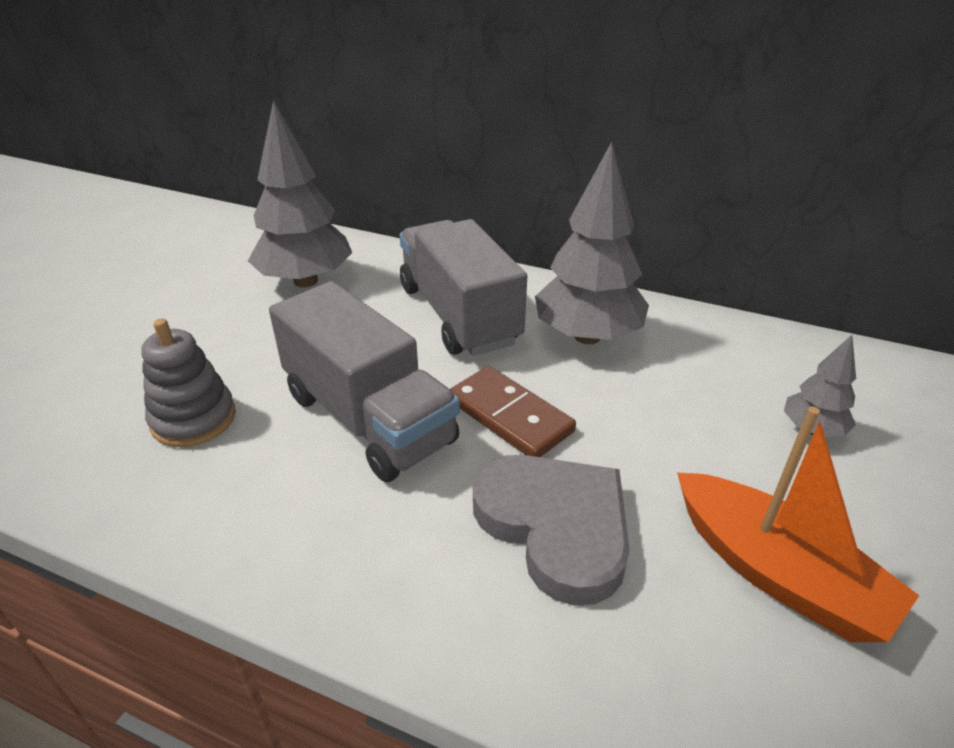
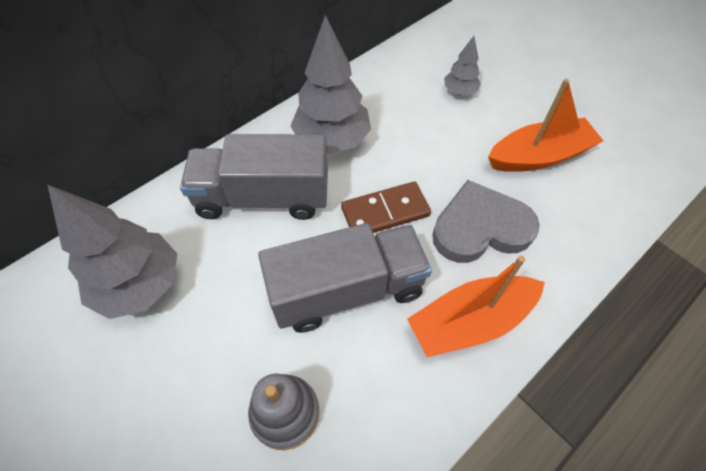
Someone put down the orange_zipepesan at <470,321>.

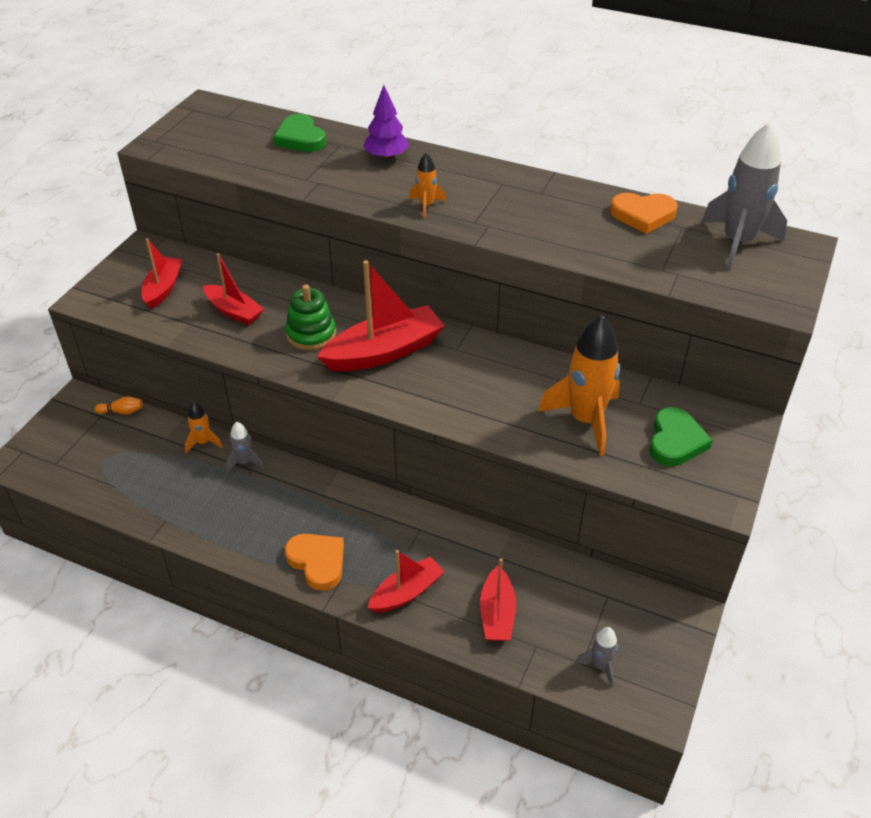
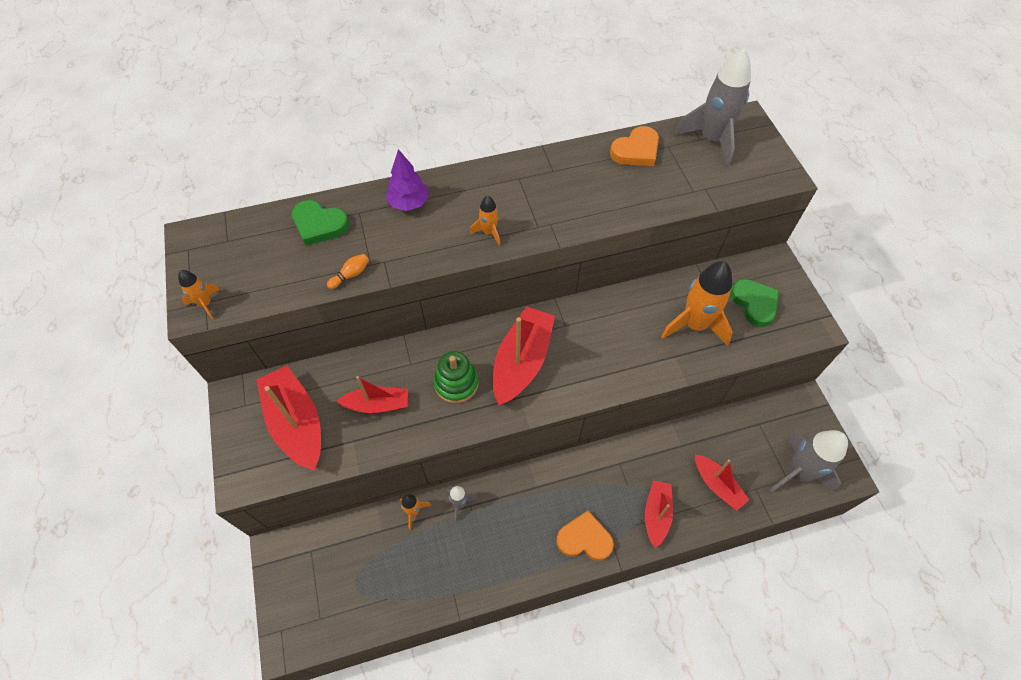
Someone put down the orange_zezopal at <205,304>.
Someone carried the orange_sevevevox from <122,411> to <351,275>.
Someone scaled the red_zipepesan at <163,288> by 1.66.
Someone scaled the grey_zezopal at <600,666> by 2.11.

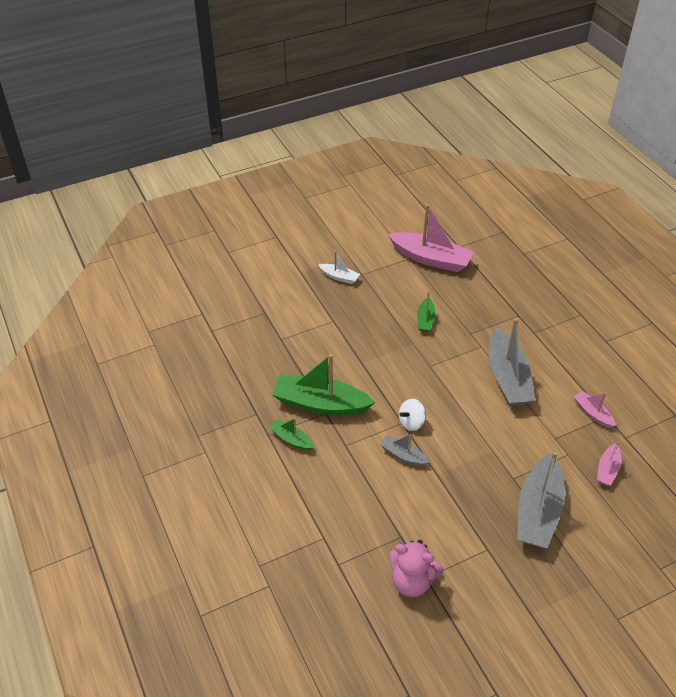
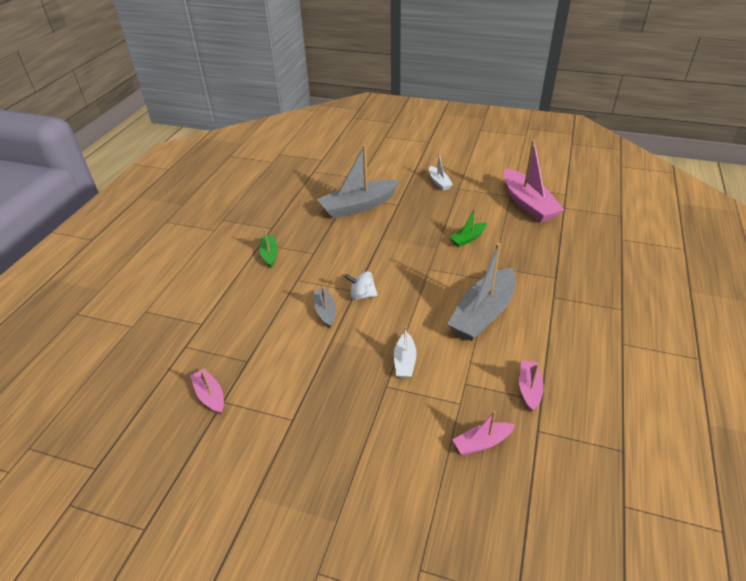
Someone took away the green_zipepesan at <320,404>.
Someone put down the white_zipepesan at <404,361>.
Someone carried the grey_zipepesan from <538,511> to <358,206>.
Someone swapped the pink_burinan at <412,581> for the pink_zipepesan at <210,396>.

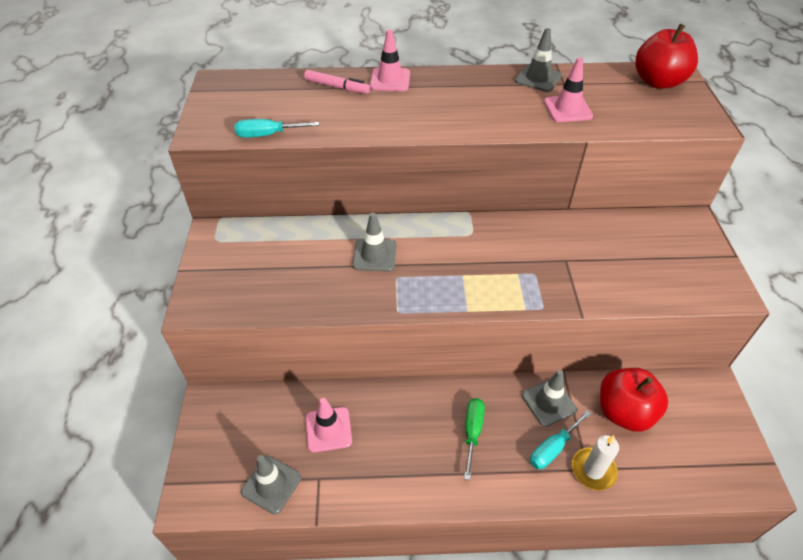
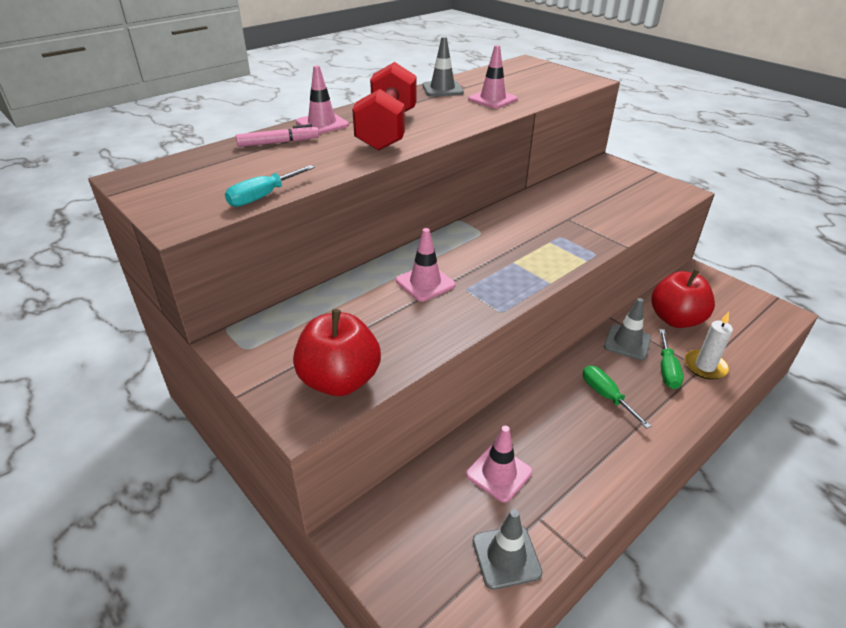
Someone put down the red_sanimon at <387,130>.
Someone carried the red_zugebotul from <658,82> to <340,380>.
Someone repainted the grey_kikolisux at <374,255>, which became the pink_kikolisux at <425,283>.
Someone repainted the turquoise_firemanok at <553,448>, which became the green_firemanok at <667,370>.

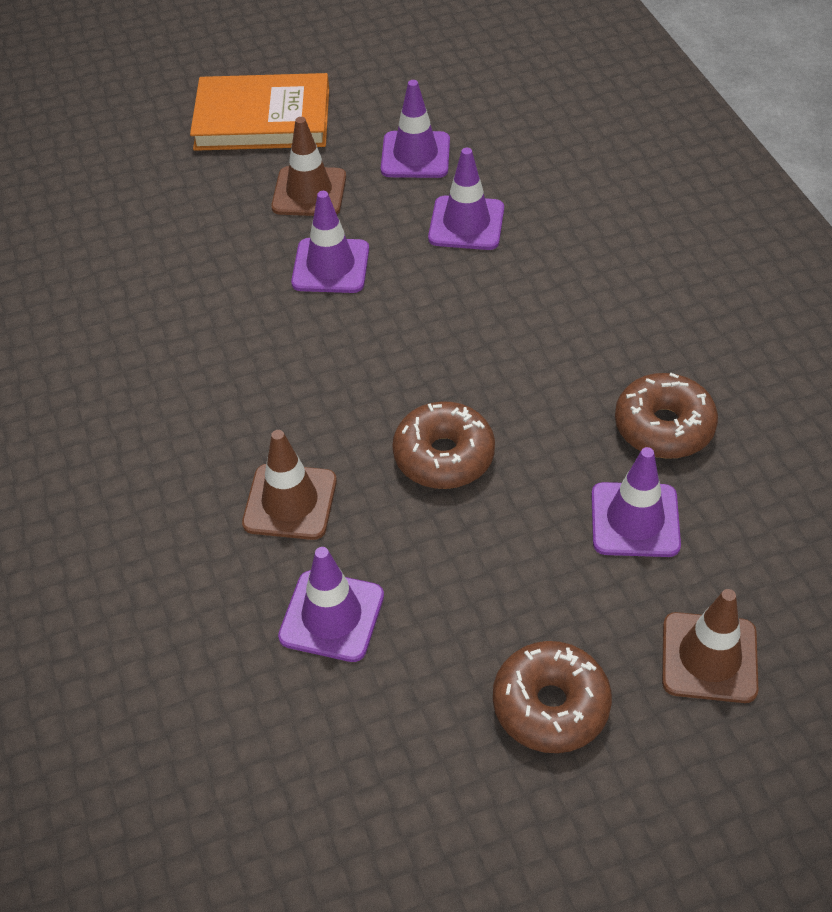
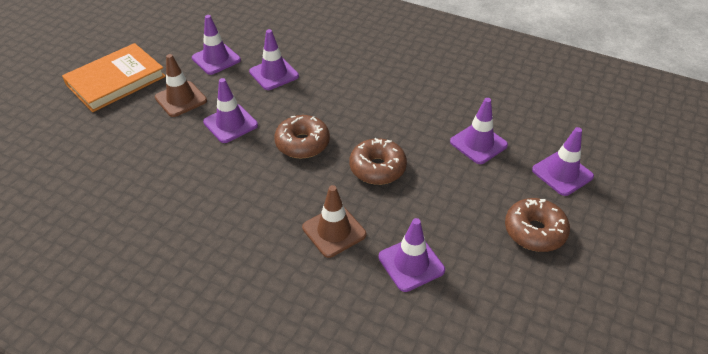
Someone carried the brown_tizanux from <663,427> to <302,143>.
Someone repainted the brown_kikolisux at <709,658>, which became the purple_kikolisux at <562,173>.

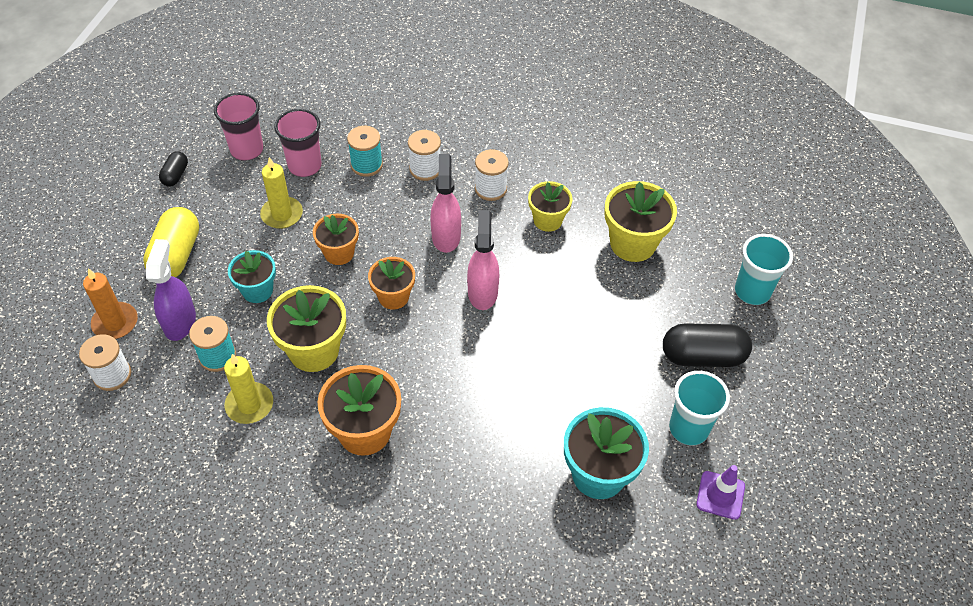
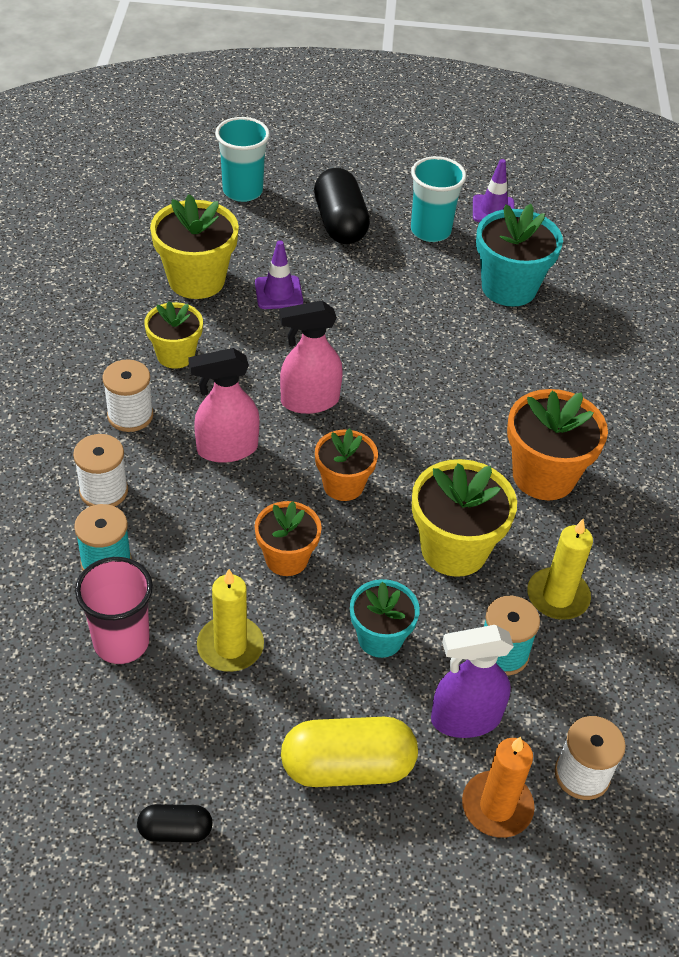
Someone took away the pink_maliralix at <247,150>.
Someone put down the purple_kikolisux at <278,293>.

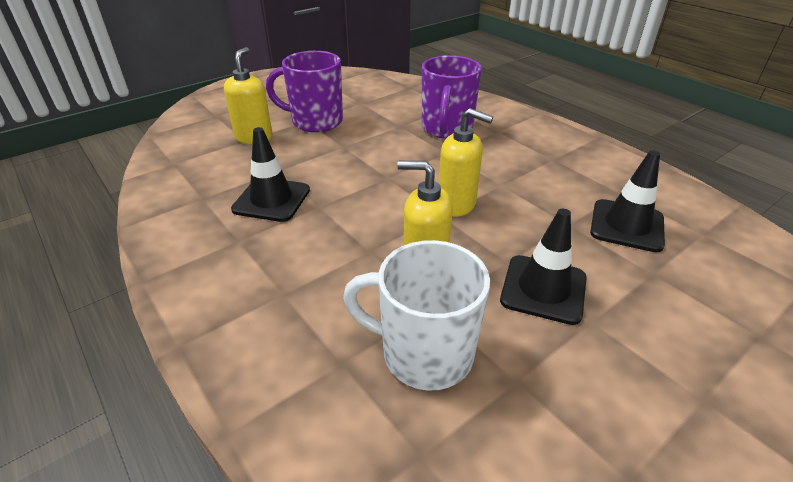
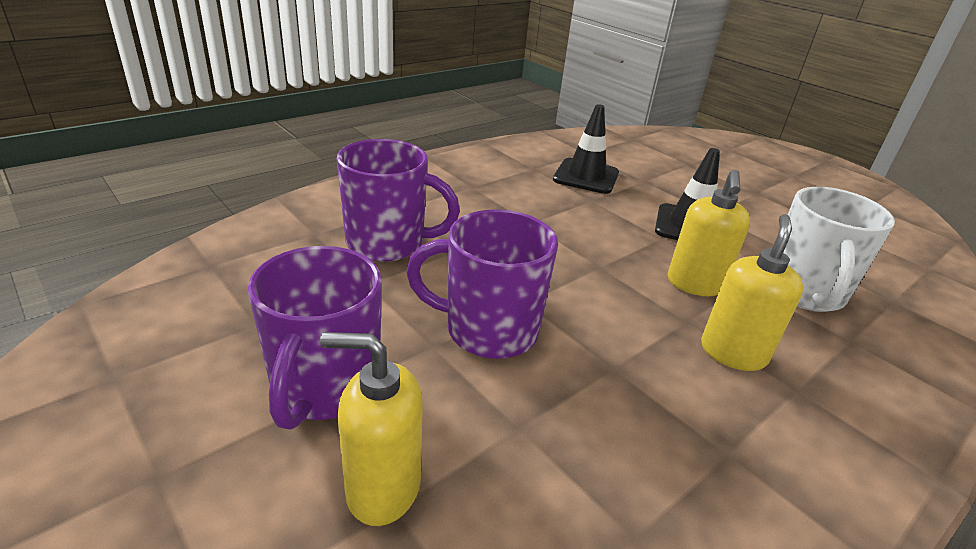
Someone took away the black_kikolisux at <271,200>.
Someone put down the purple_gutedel at <488,330>.
Someone carried the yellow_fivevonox from <457,205> to <733,353>.

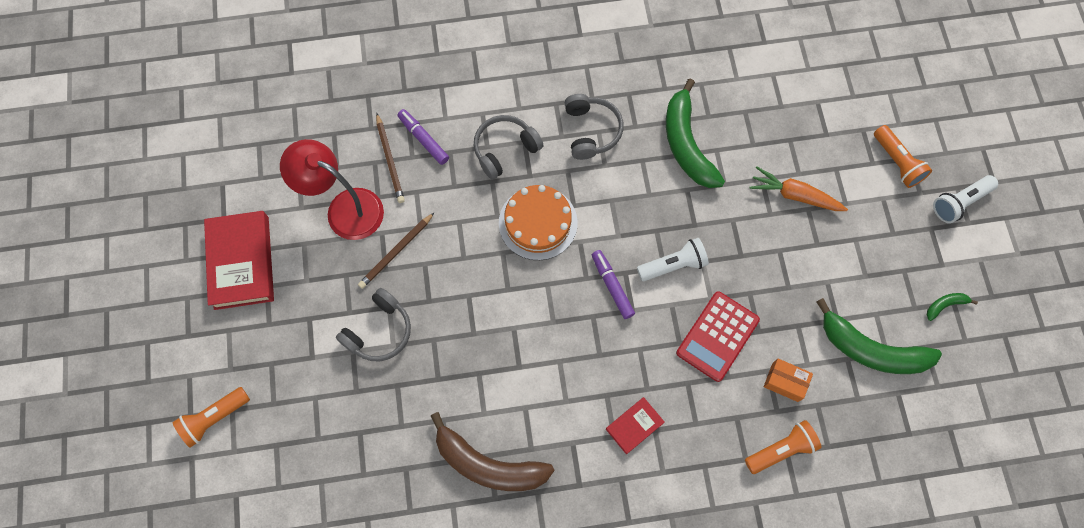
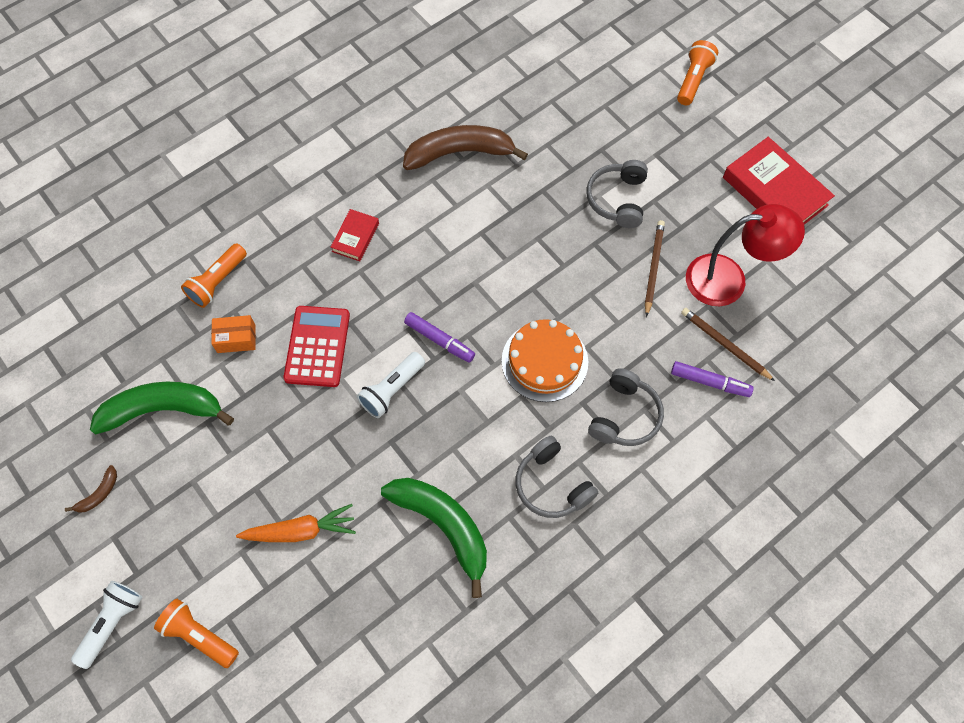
Someone repainted the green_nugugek at <945,305>, which became the brown_nugugek at <99,494>.

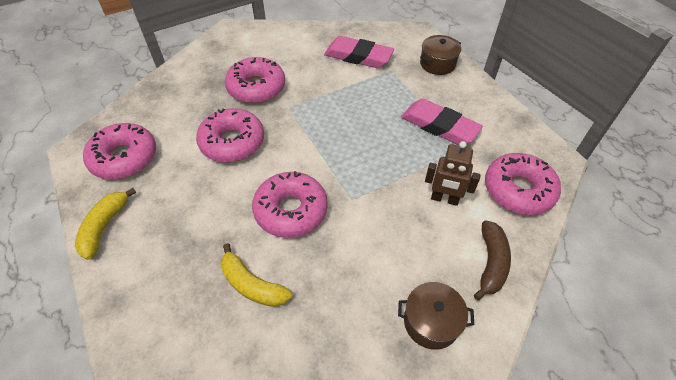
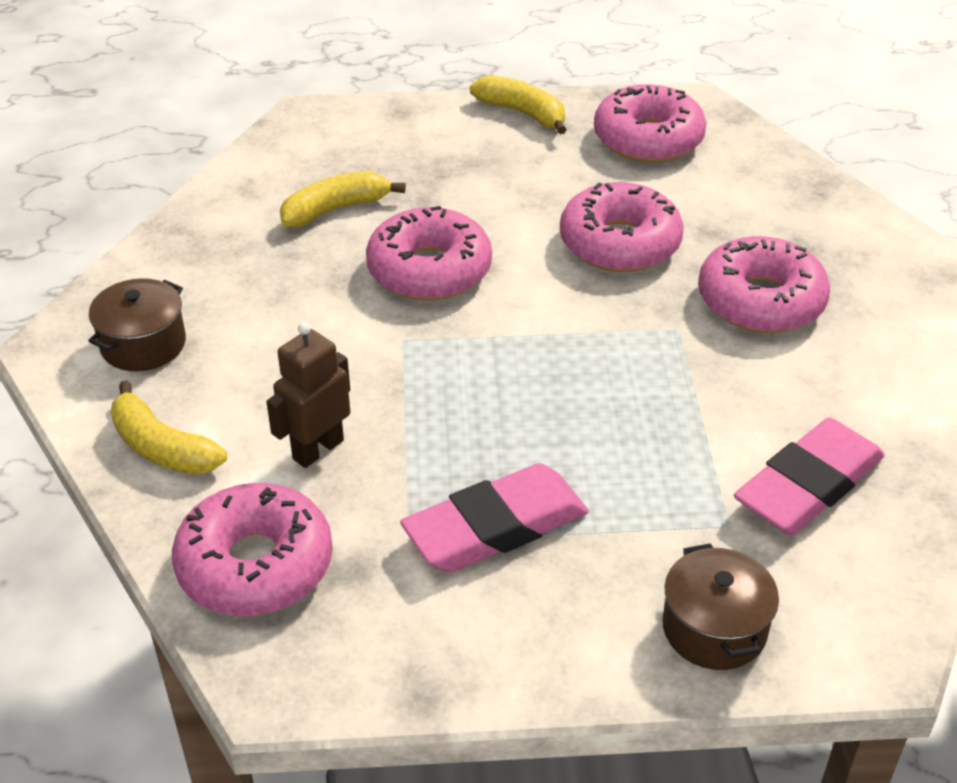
Someone repainted the brown_nugugek at <490,263>, which became the yellow_nugugek at <162,447>.

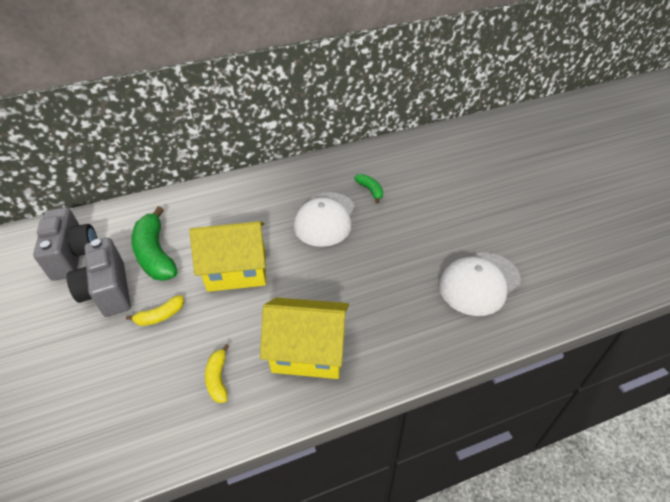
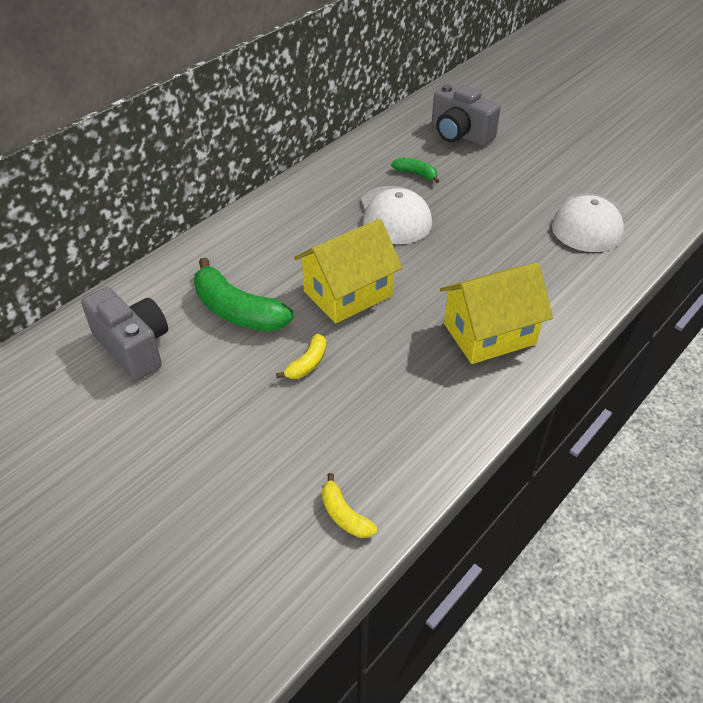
Someone carried the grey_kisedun from <109,291> to <460,135>.
Someone carried the yellow_nugugek from <218,378> to <344,515>.

